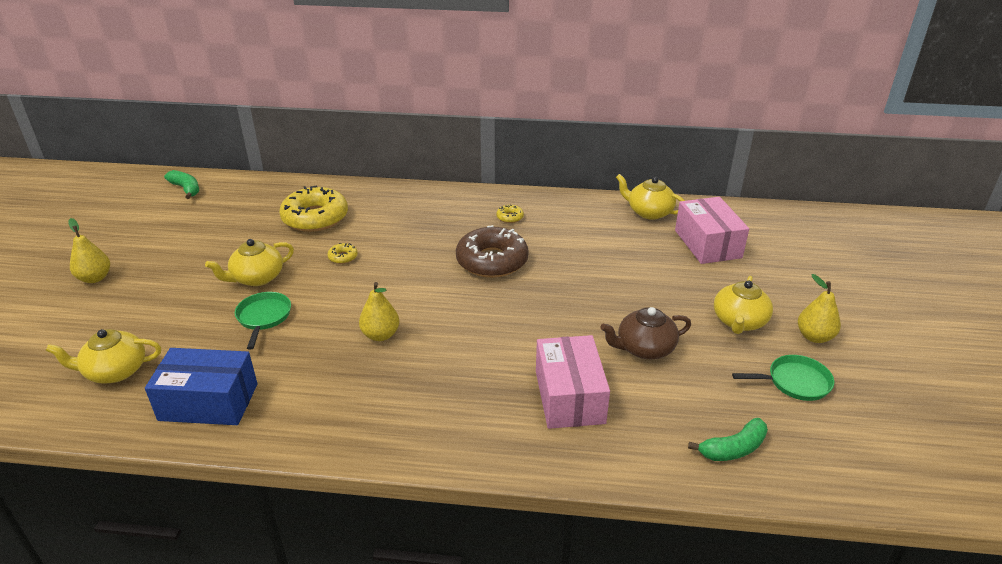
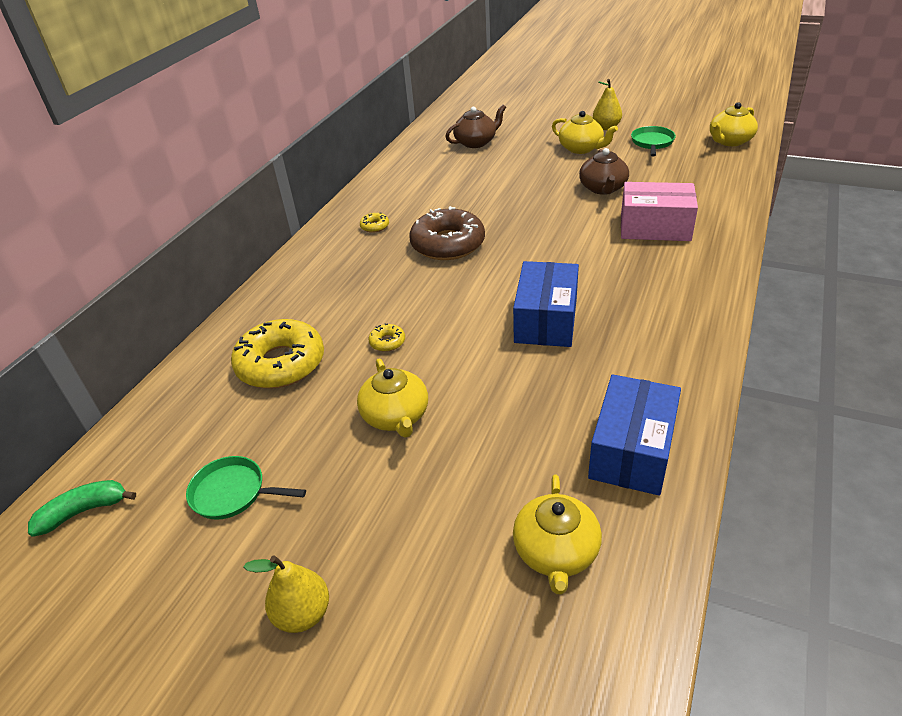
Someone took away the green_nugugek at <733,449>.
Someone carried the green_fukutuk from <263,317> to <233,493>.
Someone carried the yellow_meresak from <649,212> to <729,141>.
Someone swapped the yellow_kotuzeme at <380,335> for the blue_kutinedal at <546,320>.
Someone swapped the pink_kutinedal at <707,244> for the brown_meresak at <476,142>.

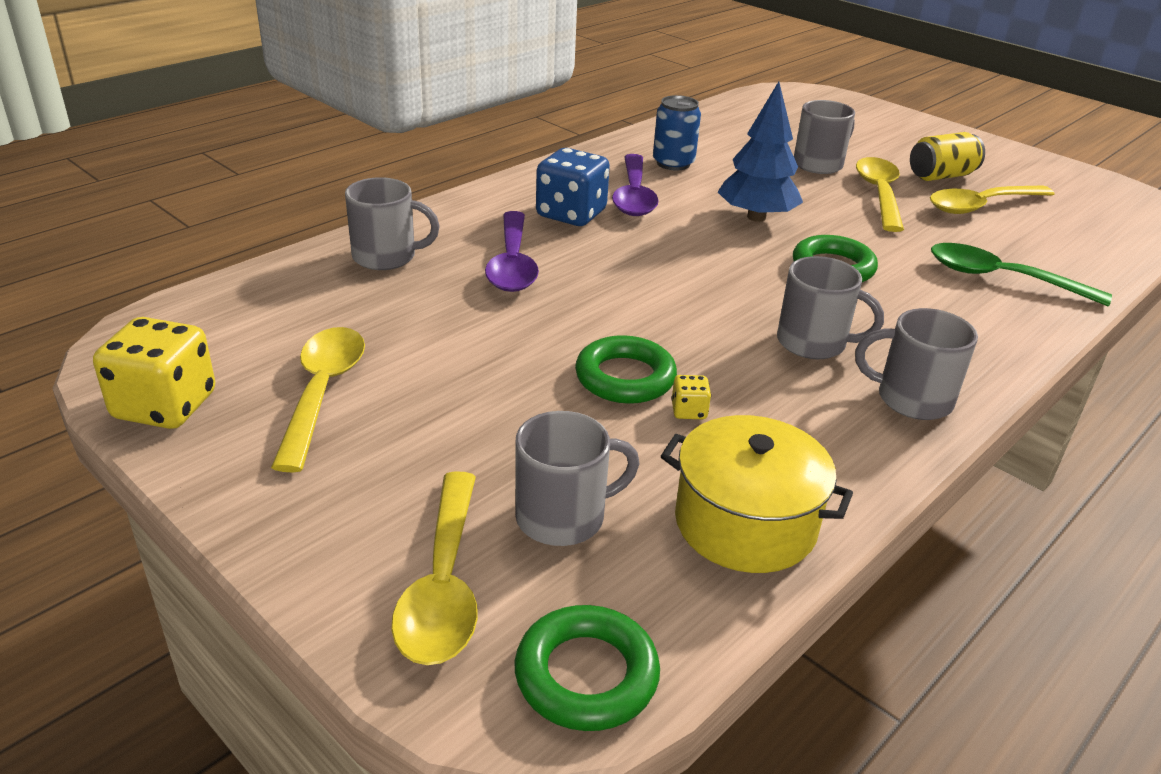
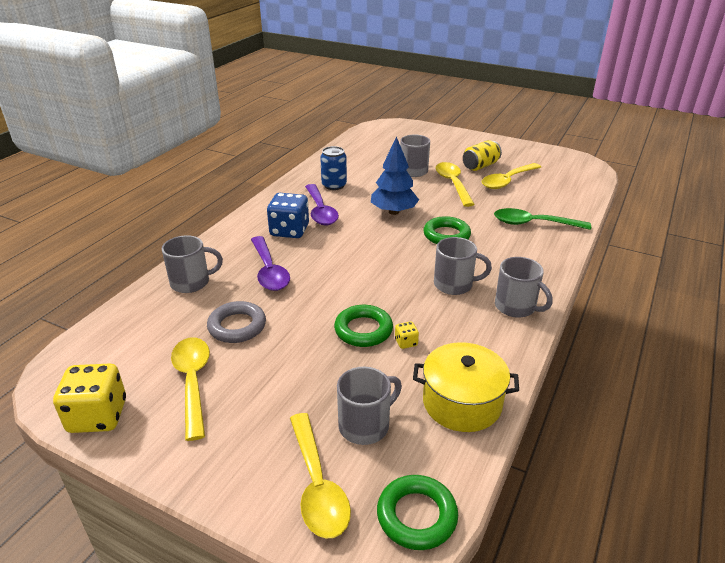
Someone put down the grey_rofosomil at <237,326>.
Someone rotated the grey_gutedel at <911,399> by 135 degrees counterclockwise.

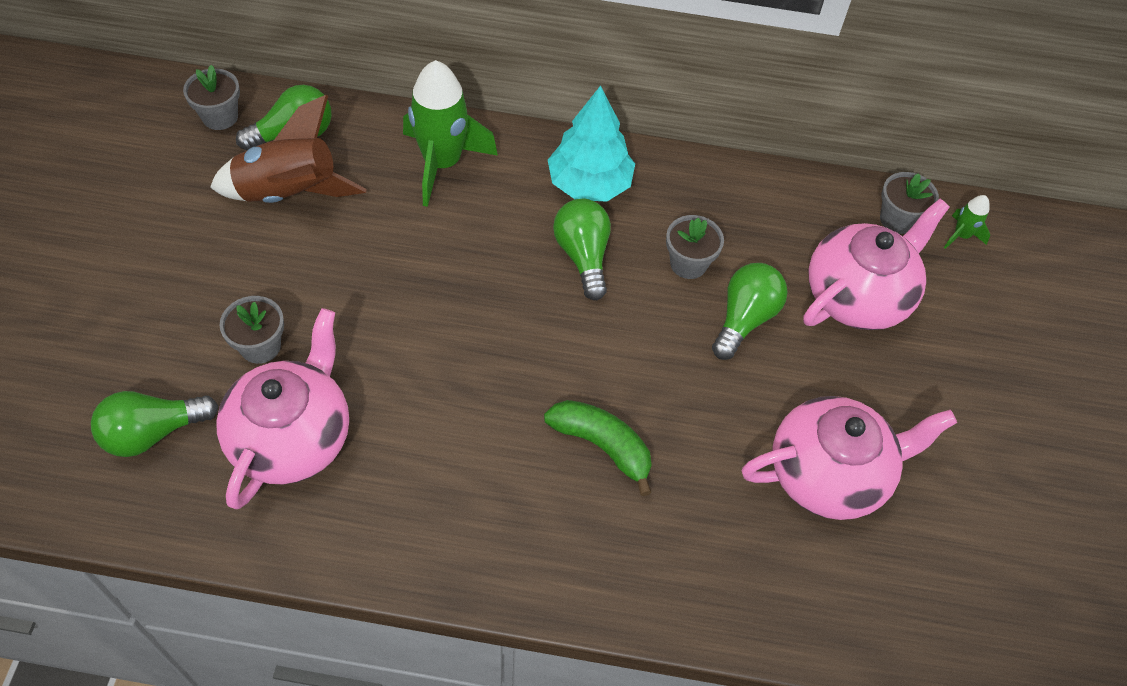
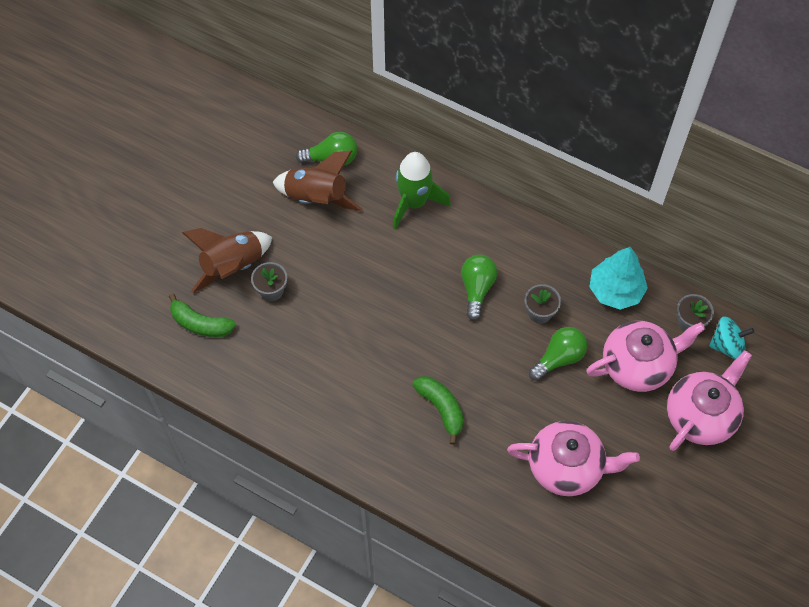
Someone took away the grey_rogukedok at <220,117>.
Someone put down the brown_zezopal at <233,266>.
Someone carried the pink_meresak from <292,437> to <701,415>.
Someone carried the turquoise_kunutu from <589,184> to <615,290>.
Someone swapped the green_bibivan at <153,433> for the green_nugugek at <200,324>.
Someone swapped the green_zezopal at <961,235> for the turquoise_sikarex at <727,345>.

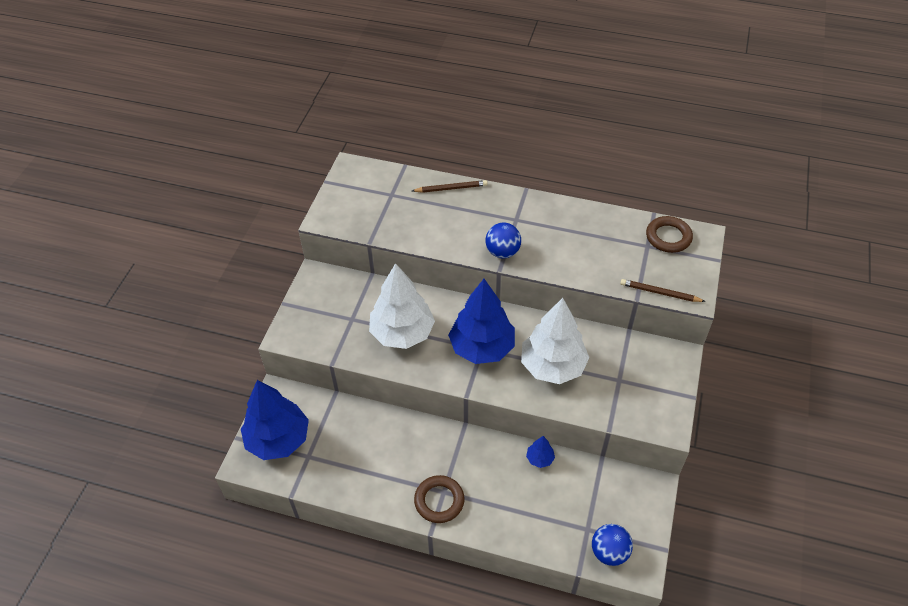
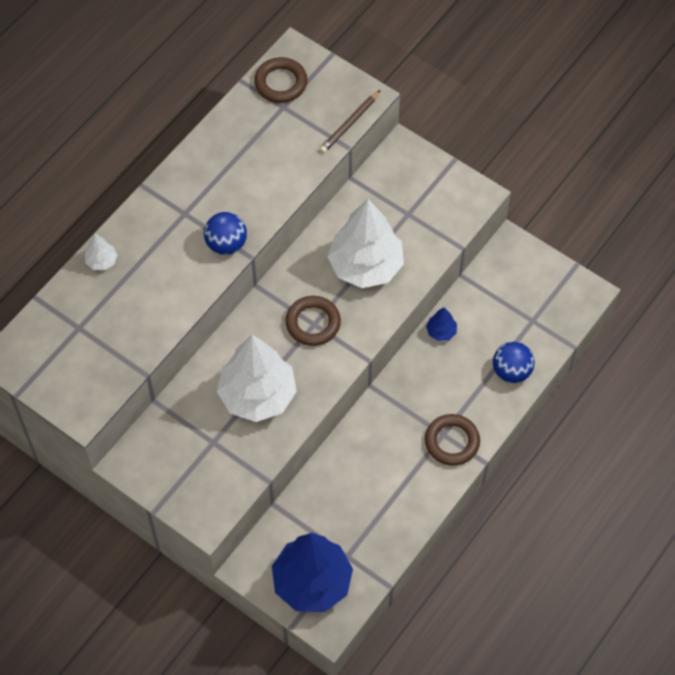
Someone carried the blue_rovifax from <609,552> to <511,371>.
Someone swapped the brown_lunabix at <451,188> for the white_kunutu at <101,261>.
Someone swapped the blue_kunutu at <482,347> for the brown_rofosomil at <313,323>.

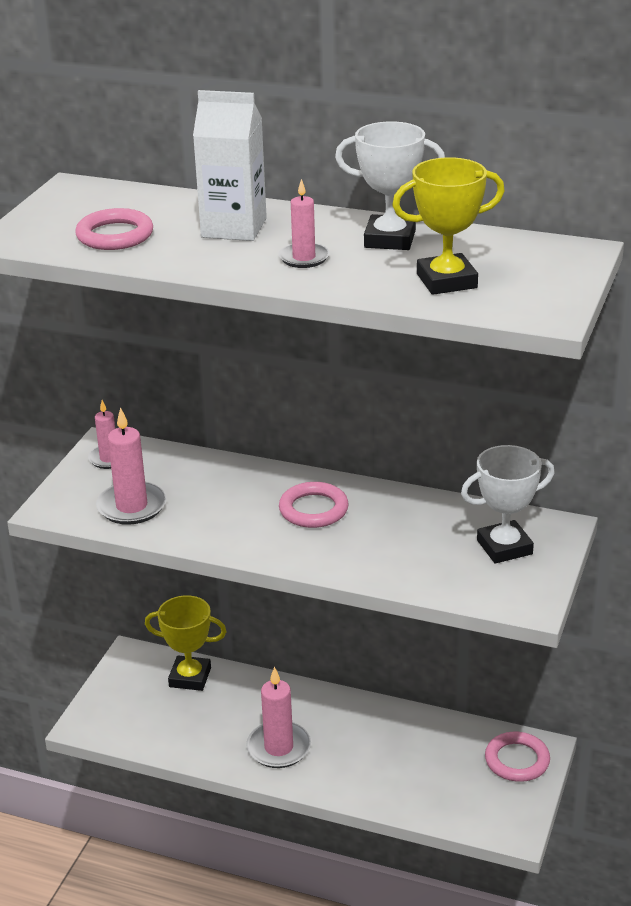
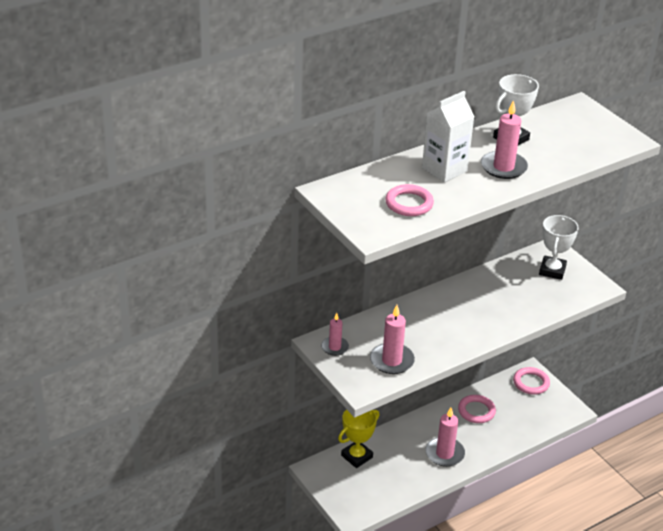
Someone took away the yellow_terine at <446,281>.
Someone carried the pink_rofosomil from <313,509> to <476,411>.
Someone scaled the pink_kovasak at <304,258> by 1.60.

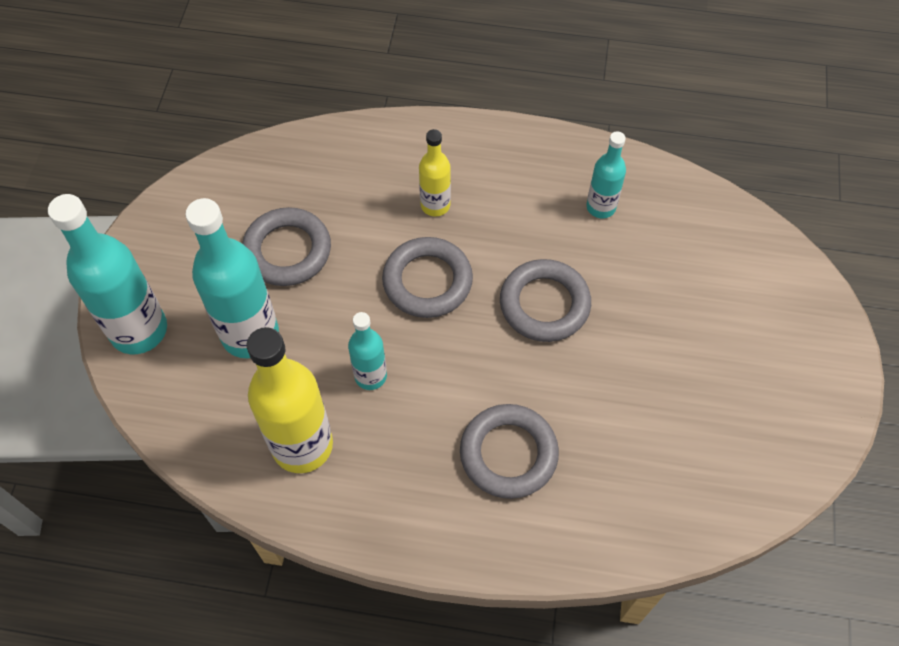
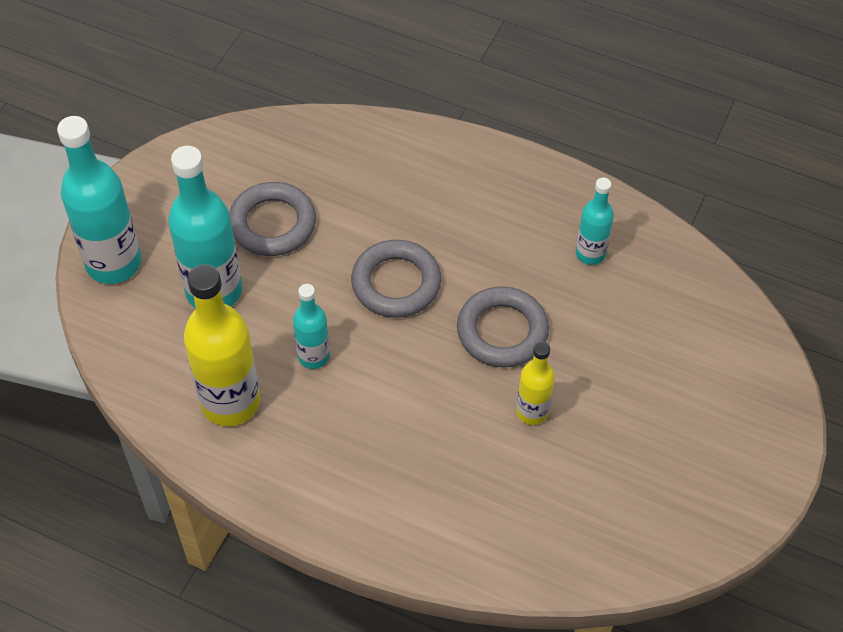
Someone took away the grey_rofosomil at <508,454>.
Someone carried the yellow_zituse from <435,205> to <532,411>.

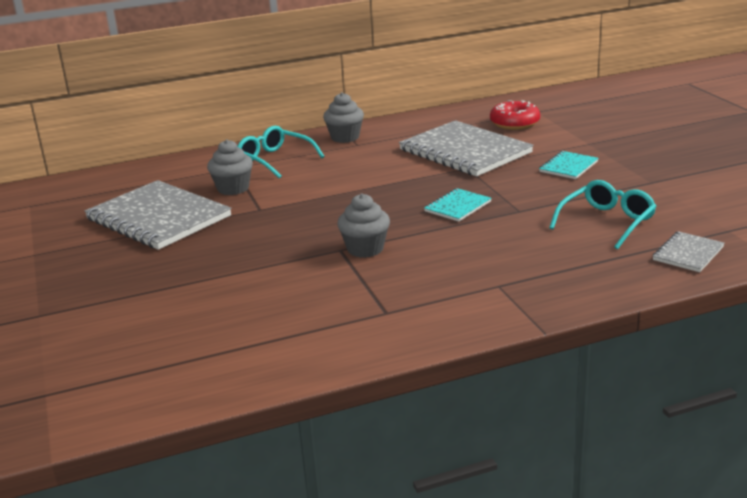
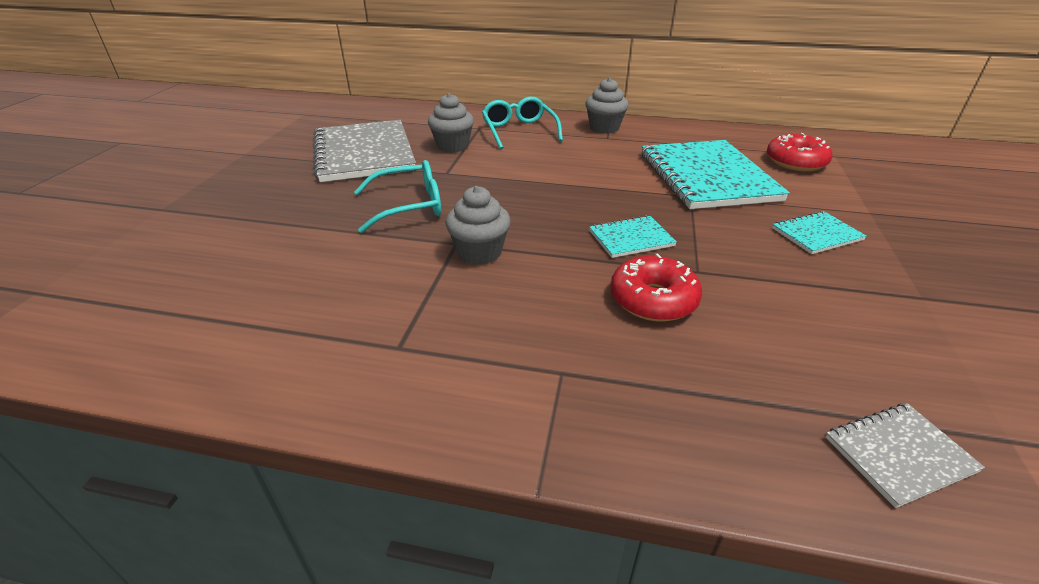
Someone put down the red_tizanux at <653,300>.
Someone carried the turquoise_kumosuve from <607,222> to <409,206>.
Someone repainted the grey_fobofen at <465,151>, which became the turquoise_fobofen at <707,177>.

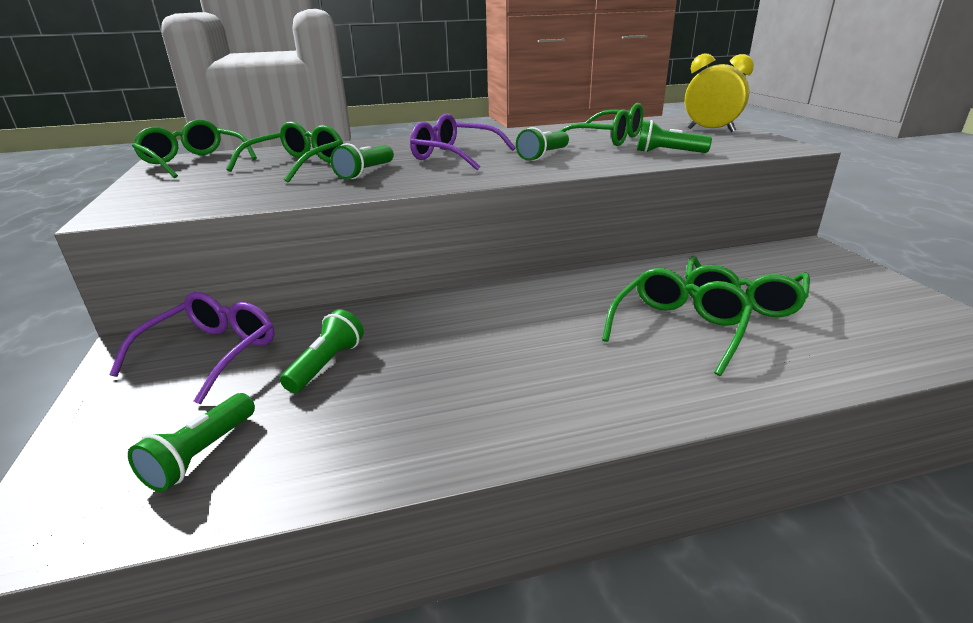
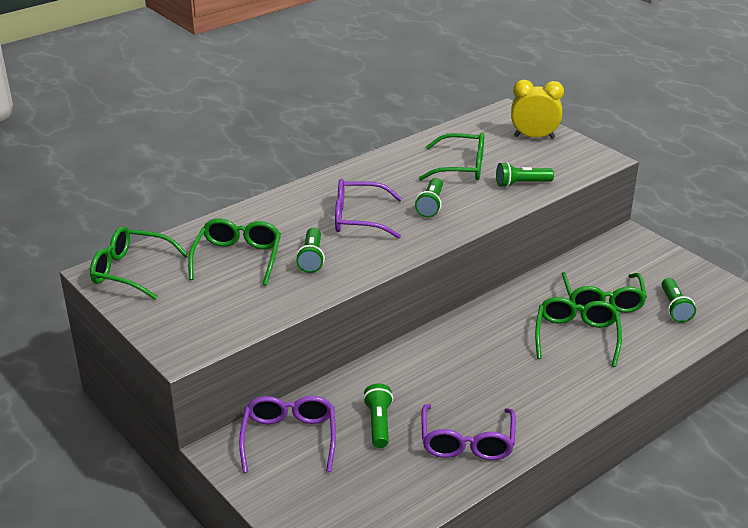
Someone put down the purple_kumosuve at <467,442>.
Someone carried the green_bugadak from <201,454> to <674,308>.

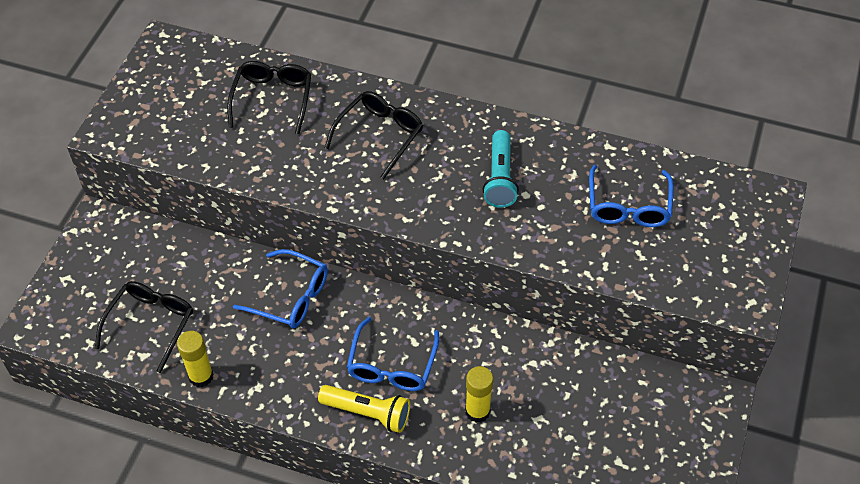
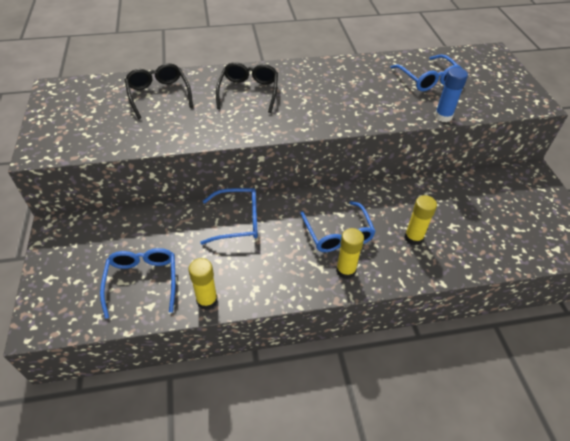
Someone took away the turquoise_bugadak at <500,178>.
Someone put down the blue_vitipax at <443,116>.
Someone swapped the yellow_bugadak at <367,413> for the yellow_vitipax at <345,270>.
Someone repainted the black_kumosuve at <150,325>, which became the blue_kumosuve at <142,282>.

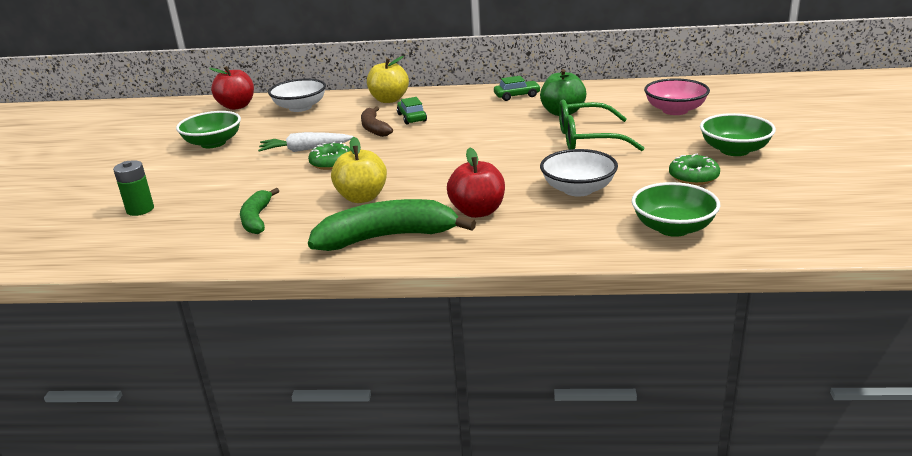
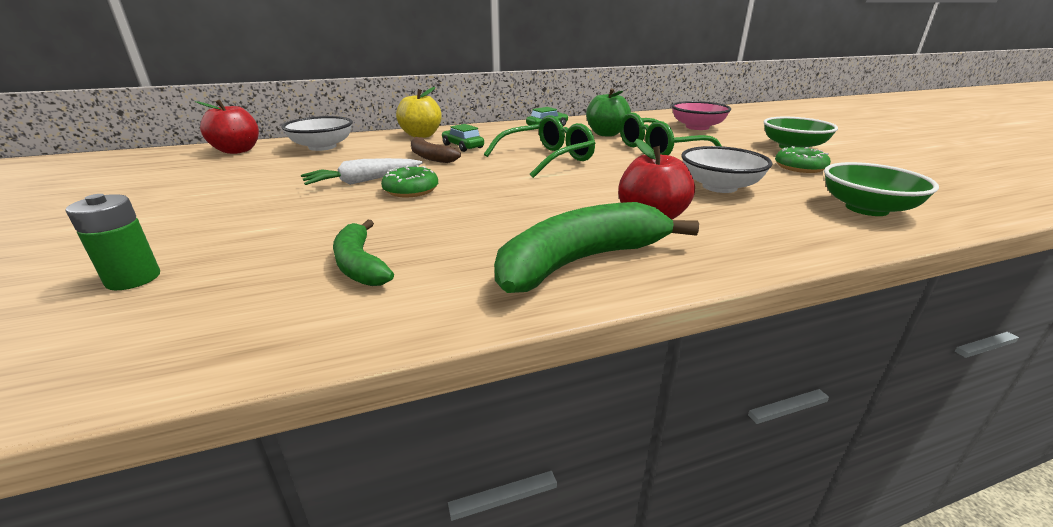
Someone took away the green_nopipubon at <213,143>.
Someone took away the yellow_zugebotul at <362,197>.
Someone put down the green_kumosuve at <547,158>.

